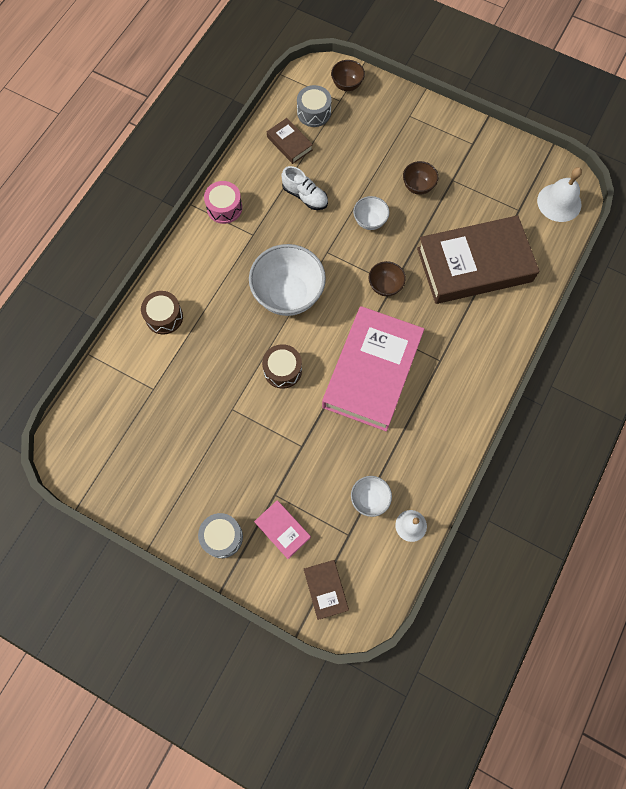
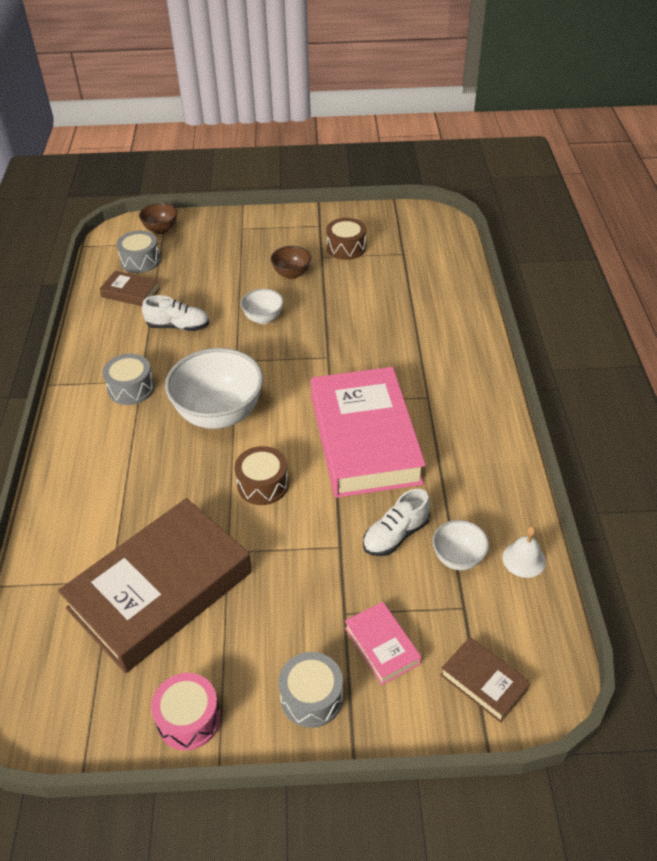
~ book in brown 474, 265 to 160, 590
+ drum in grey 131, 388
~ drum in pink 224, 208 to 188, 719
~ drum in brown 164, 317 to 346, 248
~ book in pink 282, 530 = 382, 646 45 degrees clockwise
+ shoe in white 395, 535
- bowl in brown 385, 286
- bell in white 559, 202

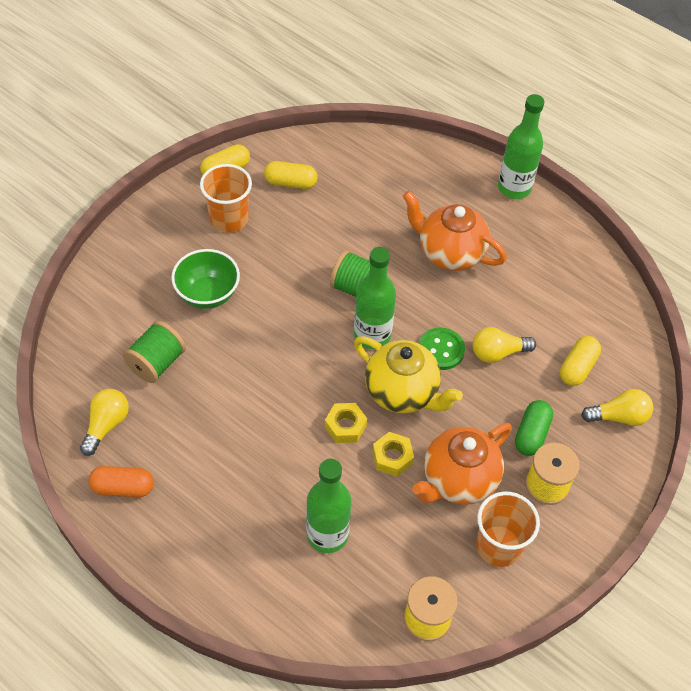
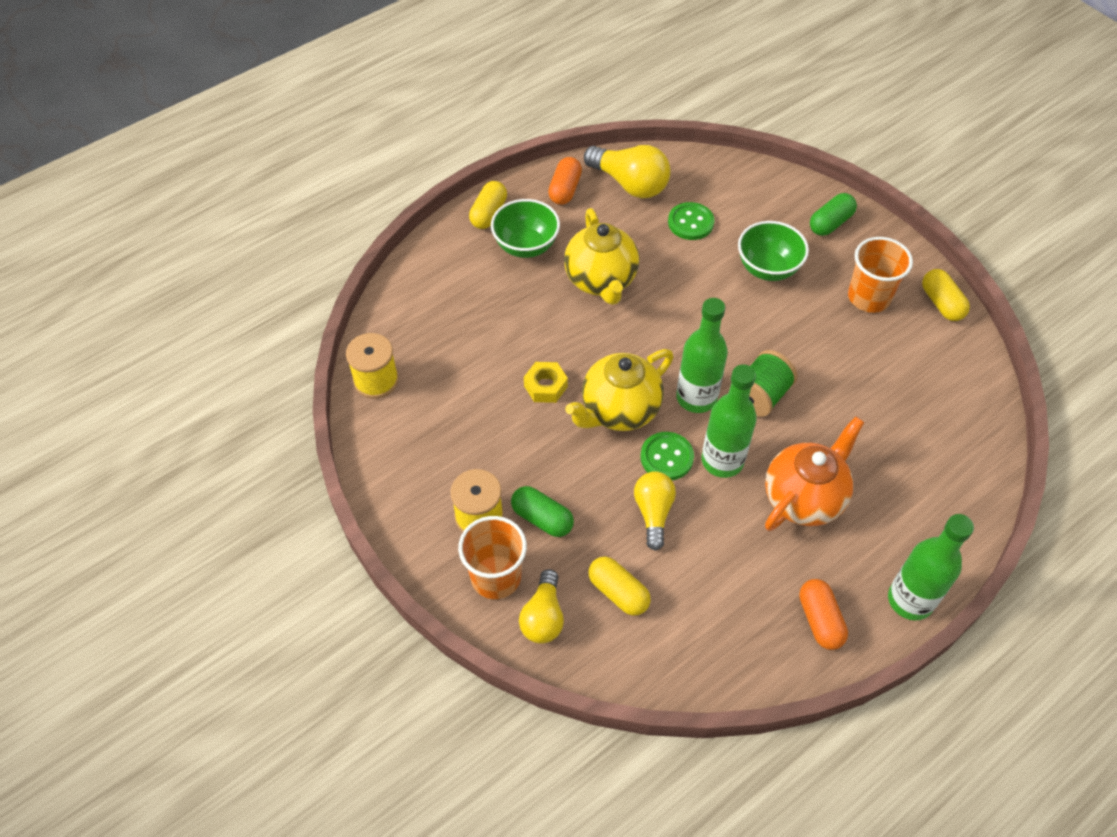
~ cup in orange 498, 546 to 496, 577
~ capsule in yellow 290, 183 to 488, 213
+ bowl in green 526, 246
+ teapot in yellow 601, 280
~ light bulb in yellow 106, 425 = 630, 184 x1.51
~ spool in green 156, 363 to button in green 690, 222
~ bottle in green 327, 534 to 722, 461
+ capsule in orange 819, 620
+ capsule in green 830, 223
- nut in yellow 345, 426
- teapot in orange 458, 480

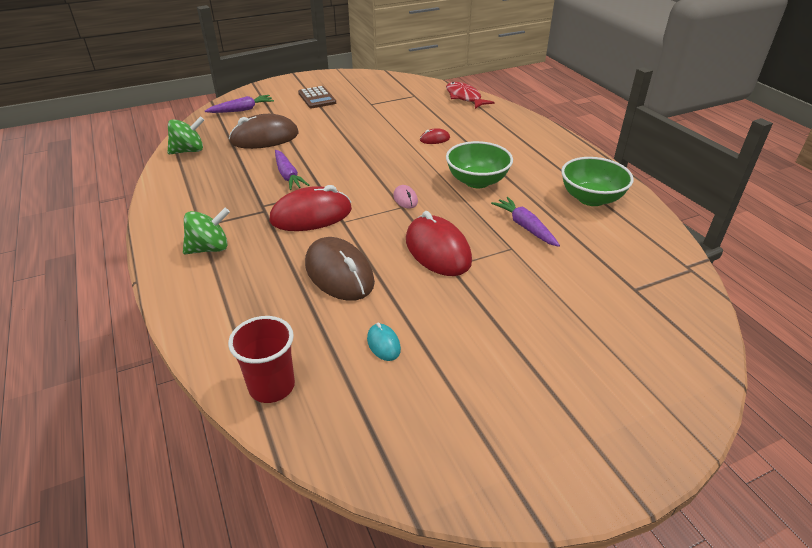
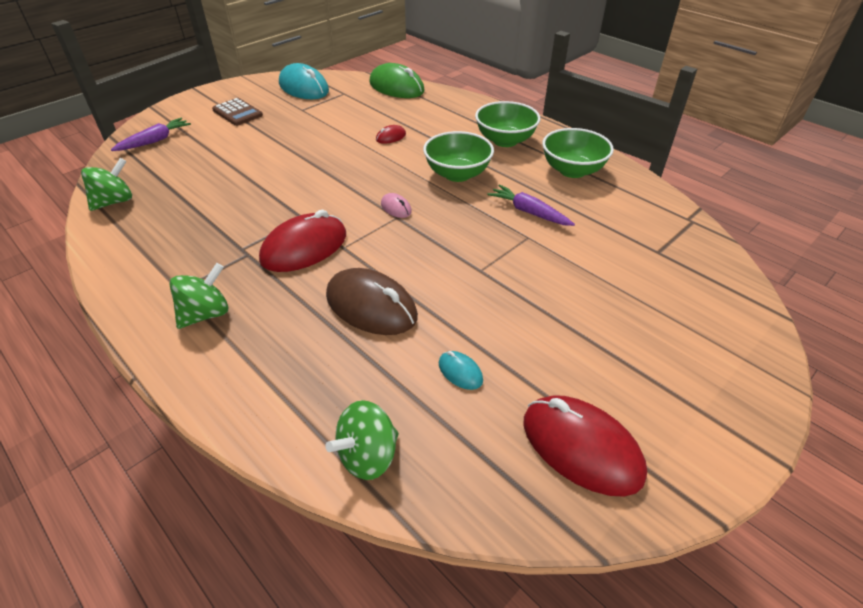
+ mouse in turquoise 304, 88
~ cup in red 272, 386 to spinning top in green 368, 455
~ fish in red 464, 97 to mouse in green 396, 87
+ bowl in green 505, 140
~ mouse in red 437, 250 to 581, 447
- mouse in brown 264, 138
- carrot in purple 288, 175

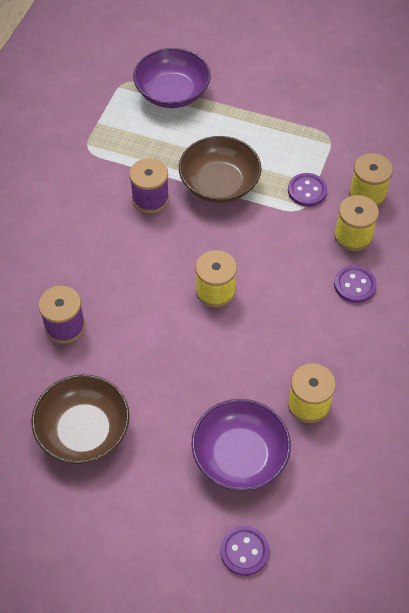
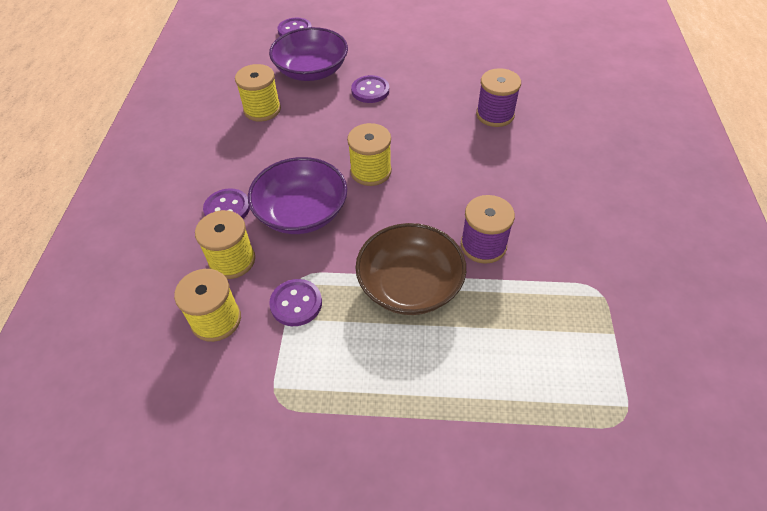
~ bowl in purple 172, 93 to 301, 212
+ button in purple 370, 91
- bowl in brown 83, 430

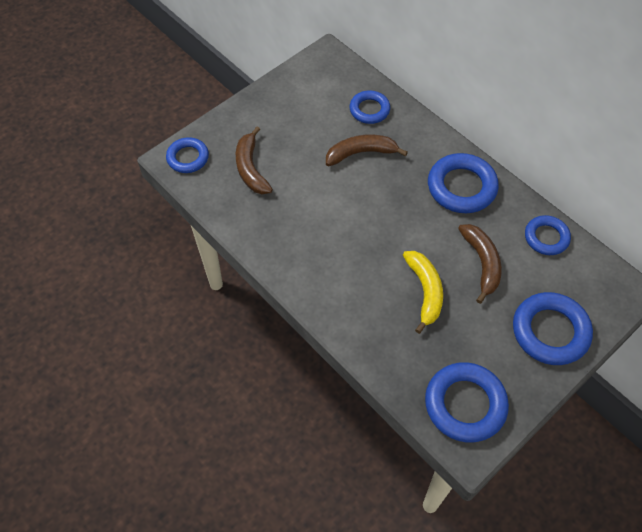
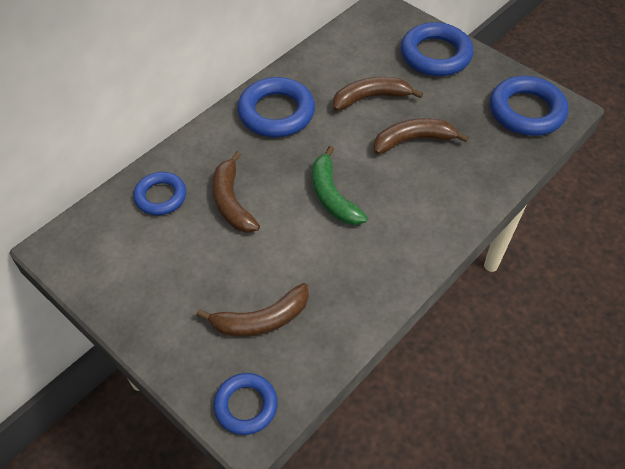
+ banana in green 332, 196
~ banana in yellow 425, 291 to banana in brown 413, 140
- ring in blue 546, 237

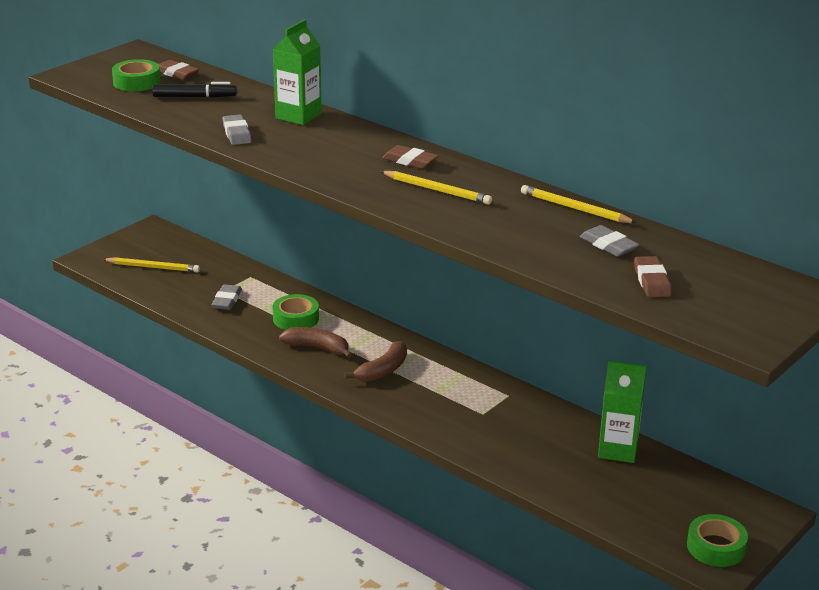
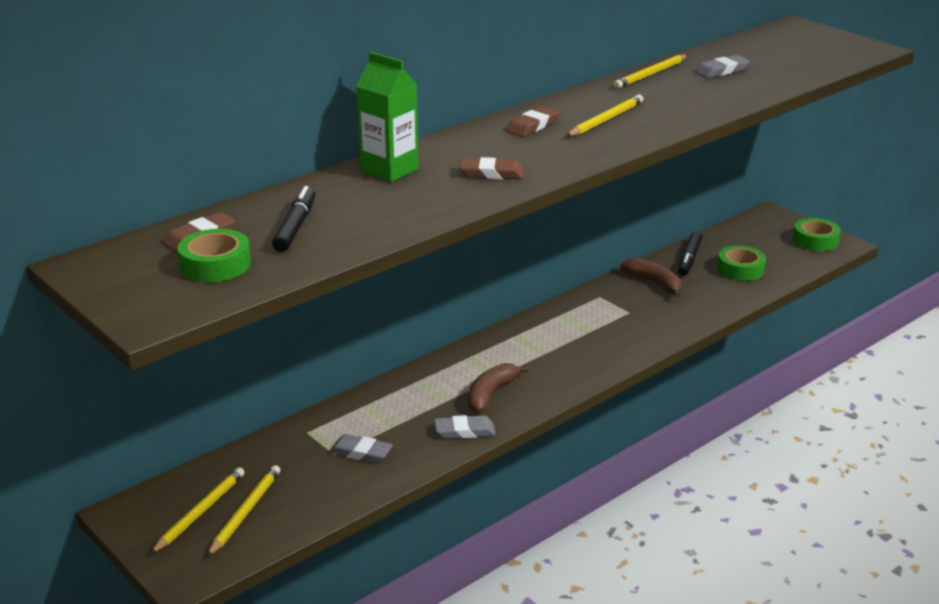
+ pencil in yellow 200, 512
~ eraser in grey 236, 133 to 464, 431
~ eraser in brown 651, 281 to 491, 173
~ banana in brown 383, 370 to 654, 283
~ carton in green 617, 450 to marker in black 689, 259
~ tape in green 296, 318 to 740, 269

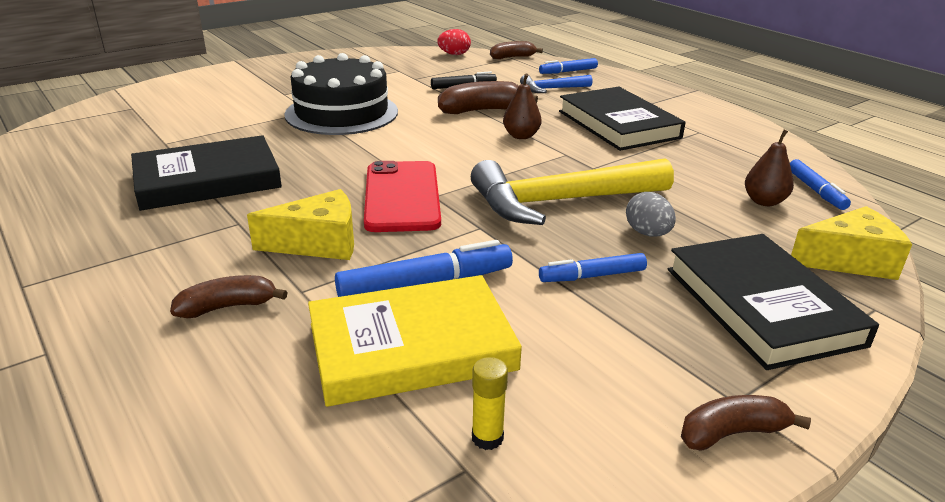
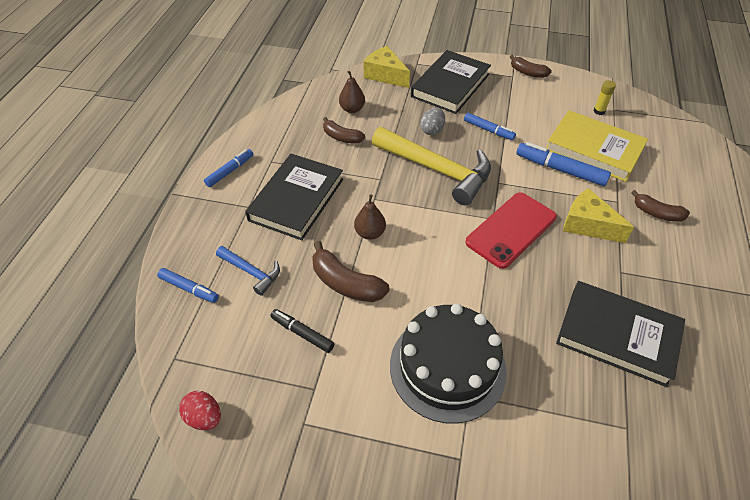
~ marker in blue 815, 191 to 230, 171
~ banana in brown 512, 57 to 341, 137

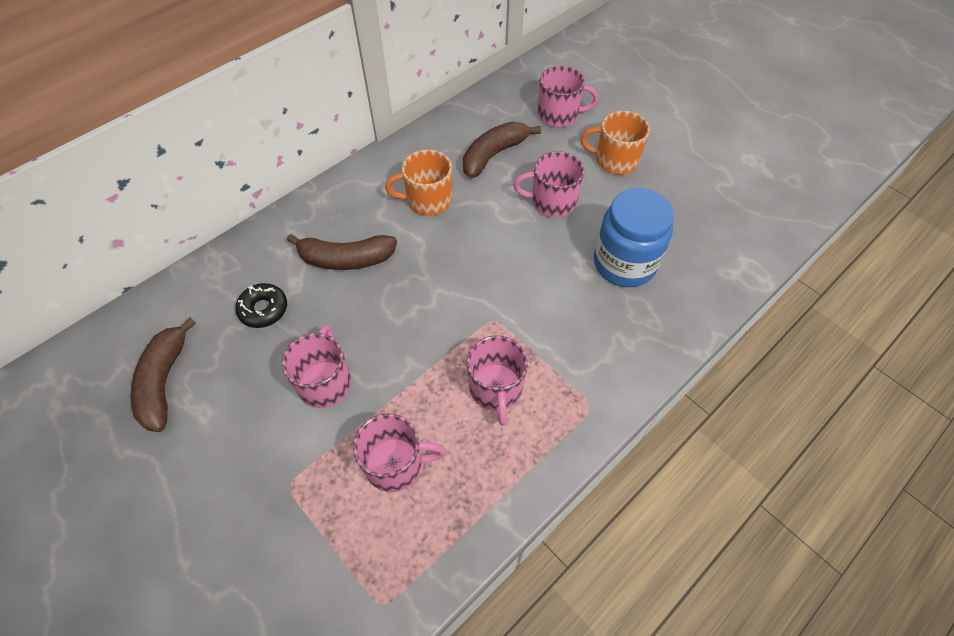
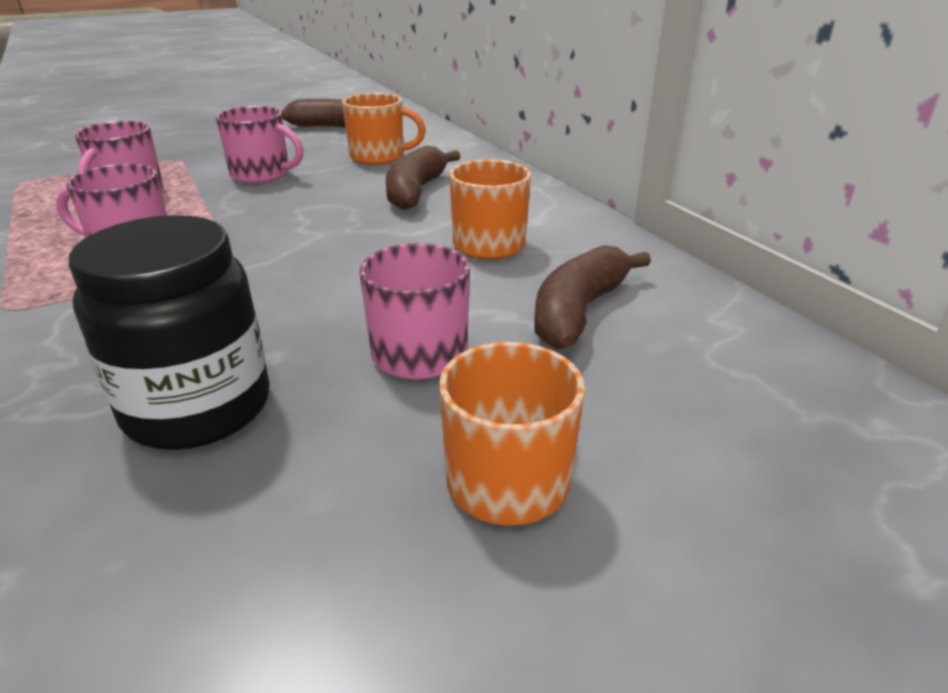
~ jar in blue 624, 263 to jar in black 198, 407
~ donut in black 263, 309 to mug in orange 379, 157
~ banana in brown 494, 154 = 579, 311 120 degrees counterclockwise
- mug in pink 559, 115

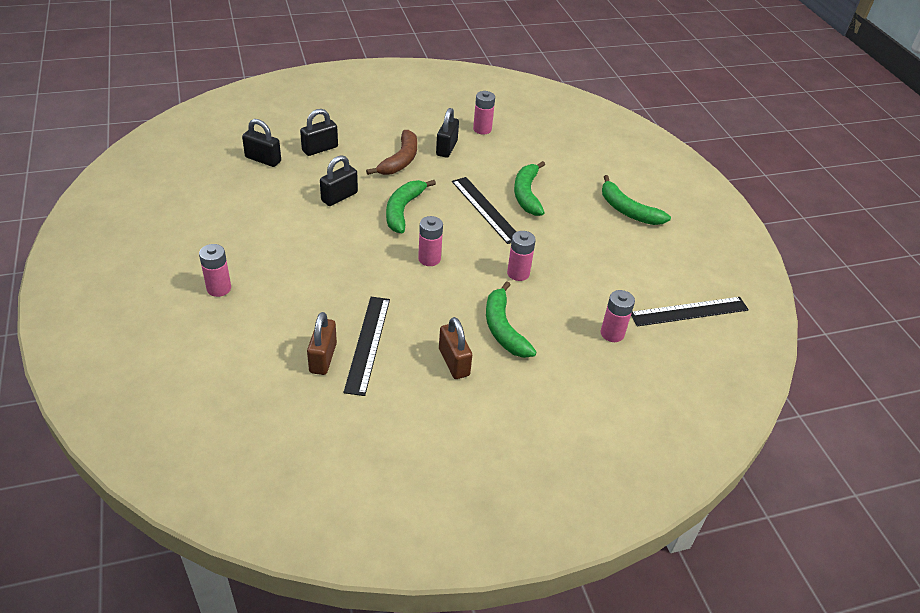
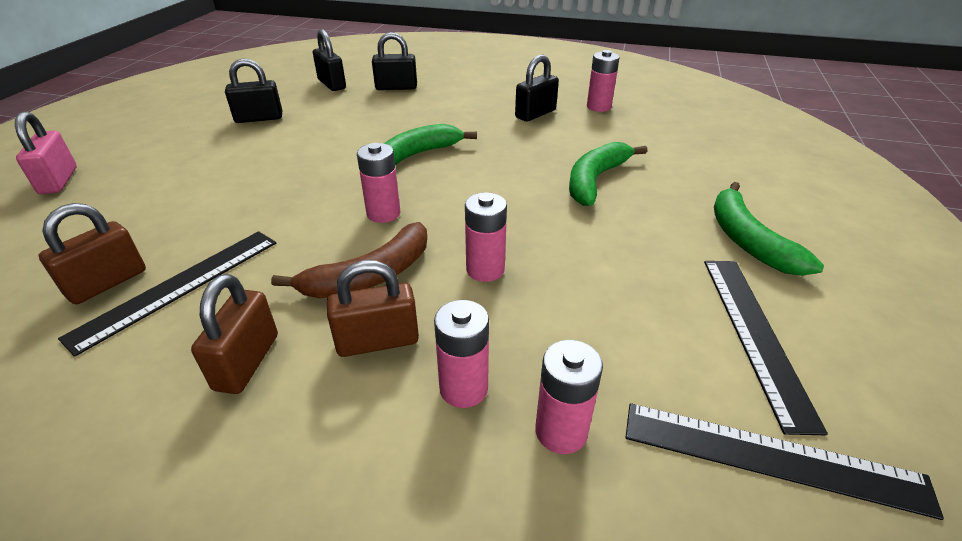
+ padlock in pink 58, 181
~ padlock in black 339, 197 to 259, 118
~ banana in brown 400, 160 to 370, 275
~ banana in green 503, 329 to padlock in brown 377, 341
~ battery in pink 219, 288 to 463, 388
~ ruler in black 485, 209 to 755, 334

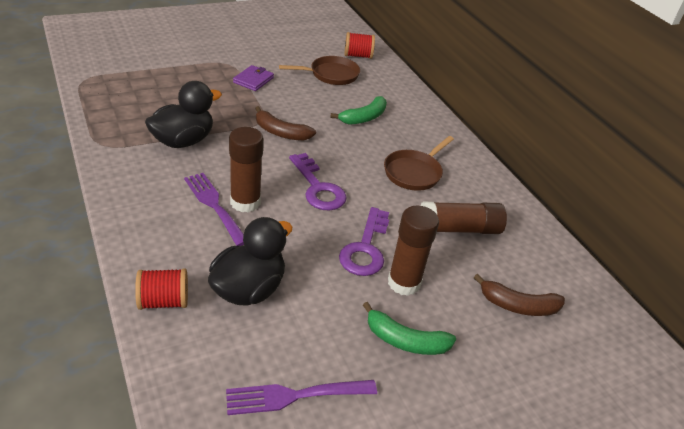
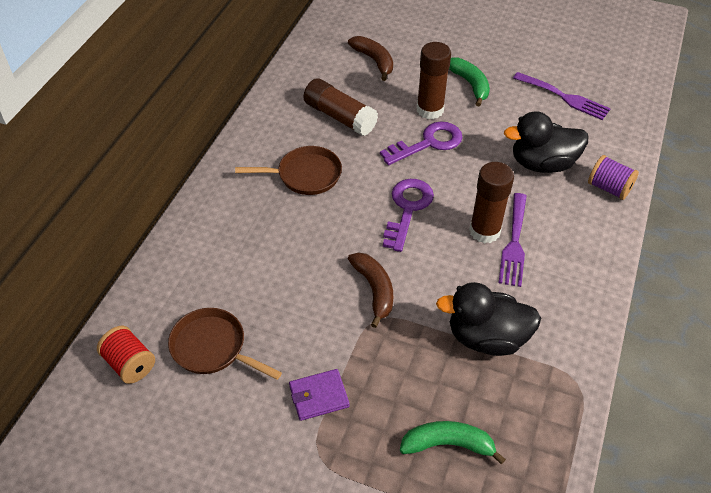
~ banana in green 364, 118 to 448, 444
~ spool in red 164, 301 to spool in purple 609, 188

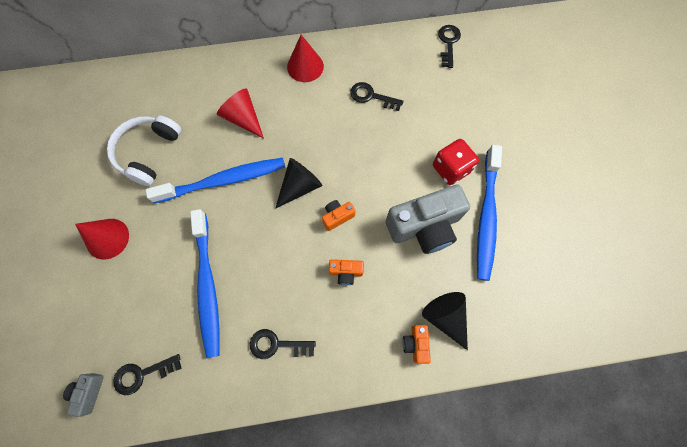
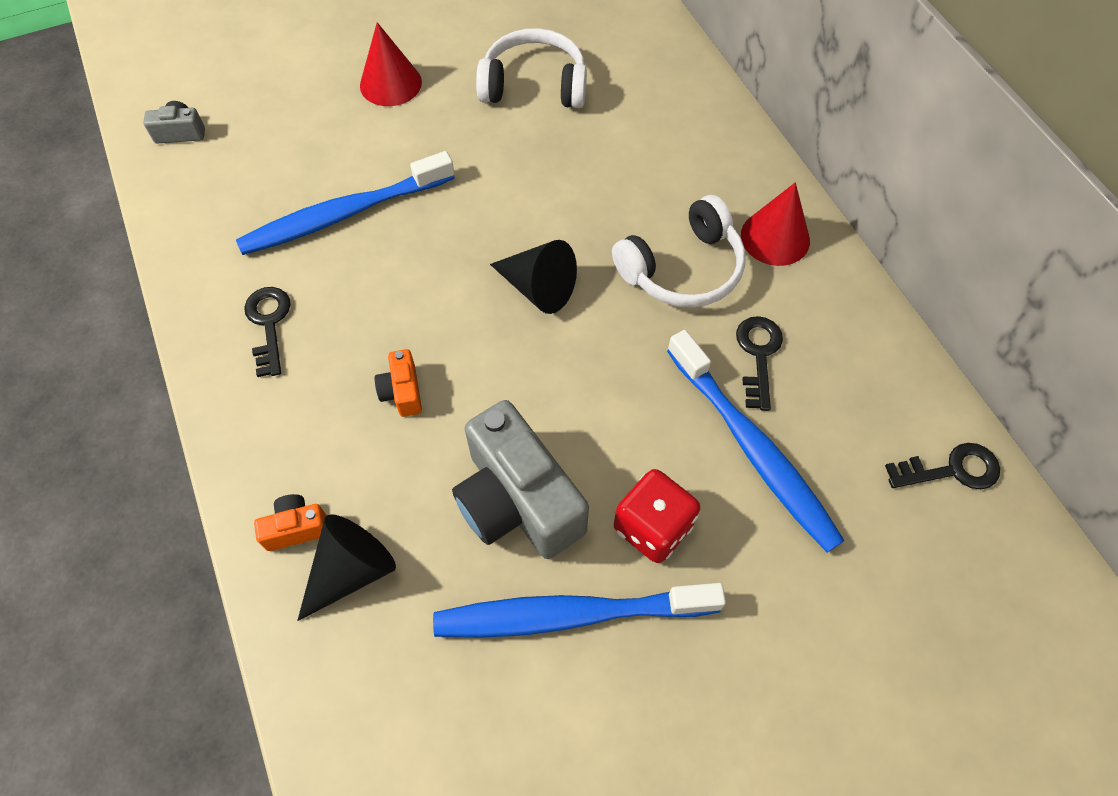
+ headphones in white 682, 269
~ toothbrush in blue 224, 180 to 753, 449
- key in black 142, 374
- cone in red 243, 118
- camera in orange 337, 217

